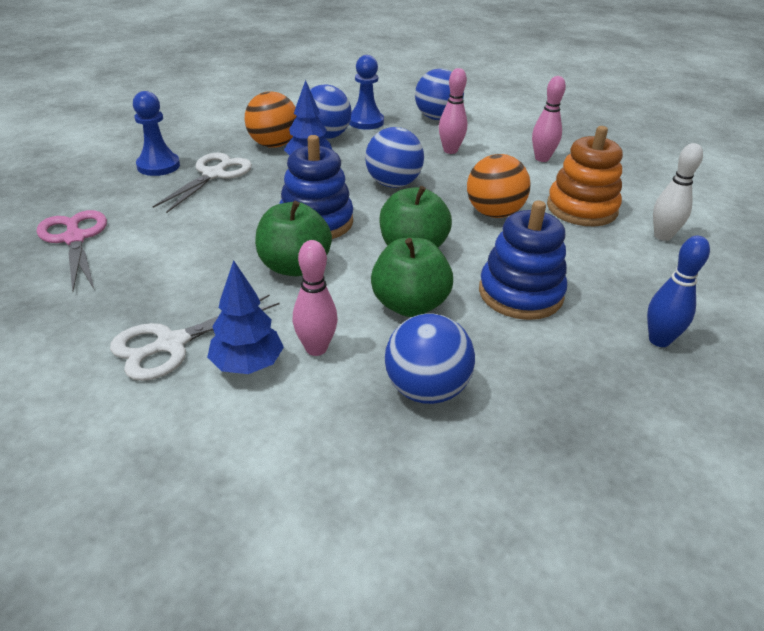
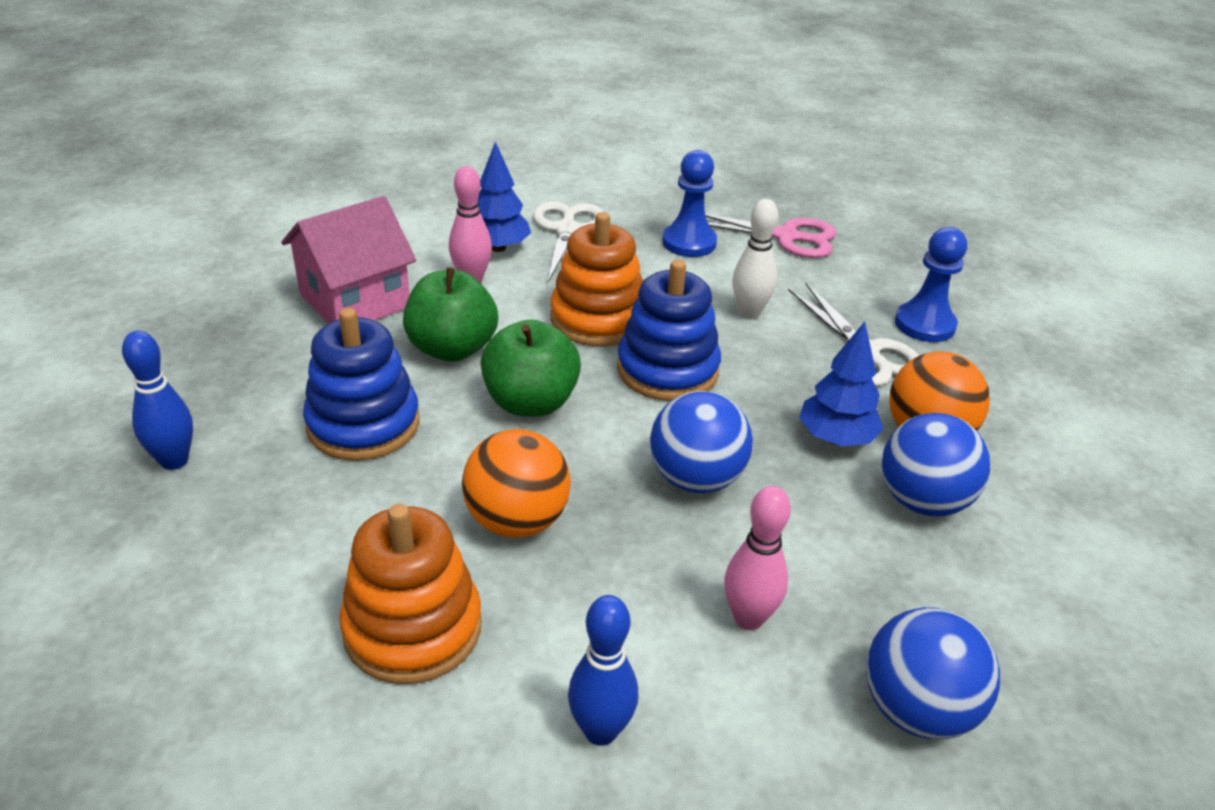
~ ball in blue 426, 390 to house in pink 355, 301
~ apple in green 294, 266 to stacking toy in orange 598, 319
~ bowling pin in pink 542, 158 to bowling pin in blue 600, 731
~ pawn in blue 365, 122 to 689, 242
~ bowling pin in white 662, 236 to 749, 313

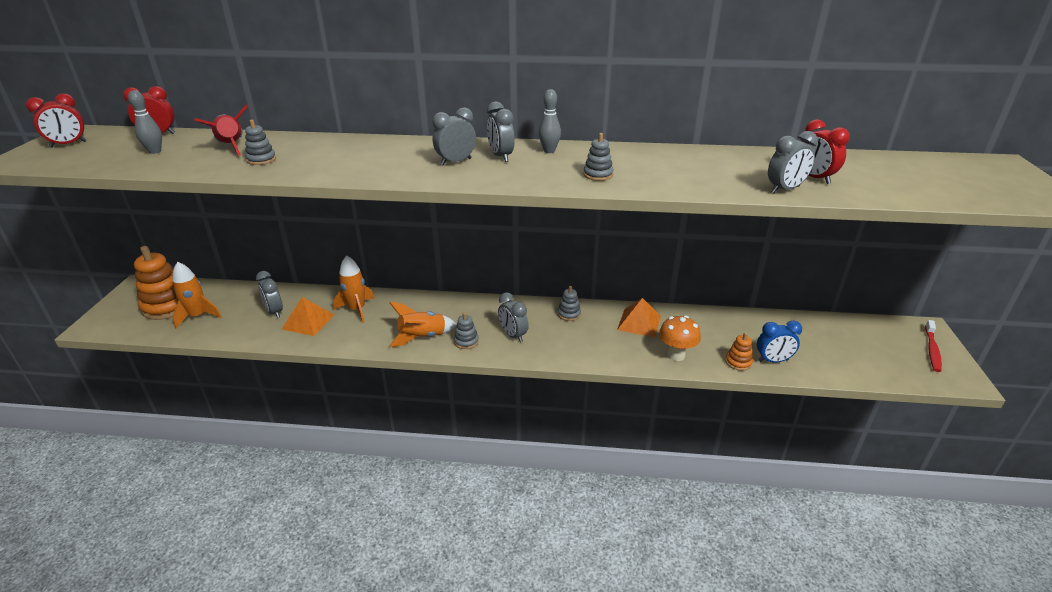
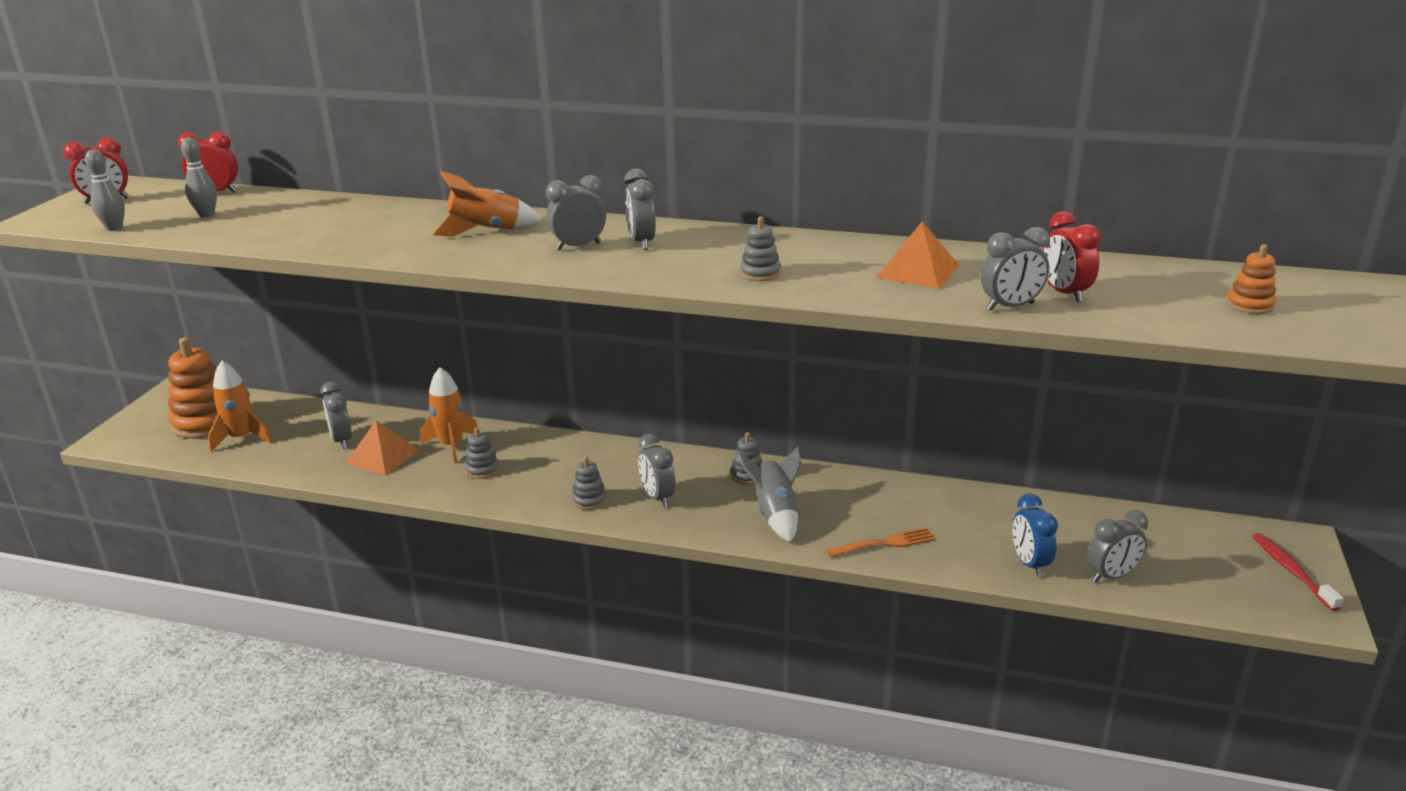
~ bowling pin in grey 549, 151 to 114, 228
~ rocket in orange 422, 337 to 486, 231
~ stacking toy in grey 261, 160 to 482, 469
+ rocket in grey 775, 514
~ mushroom in orange 676, 355 to fork in orange 885, 543
~ pyramid in orange 639, 322 to 918, 271
~ clock in blue 773, 360 = 1029, 563 75 degrees clockwise
+ clock in grey 1111, 576
~ stacking toy in orange 738, 362 to 1250, 305
~ toothbrush in red 932, 350 = 1291, 571 135 degrees clockwise
- rocket in red 231, 147

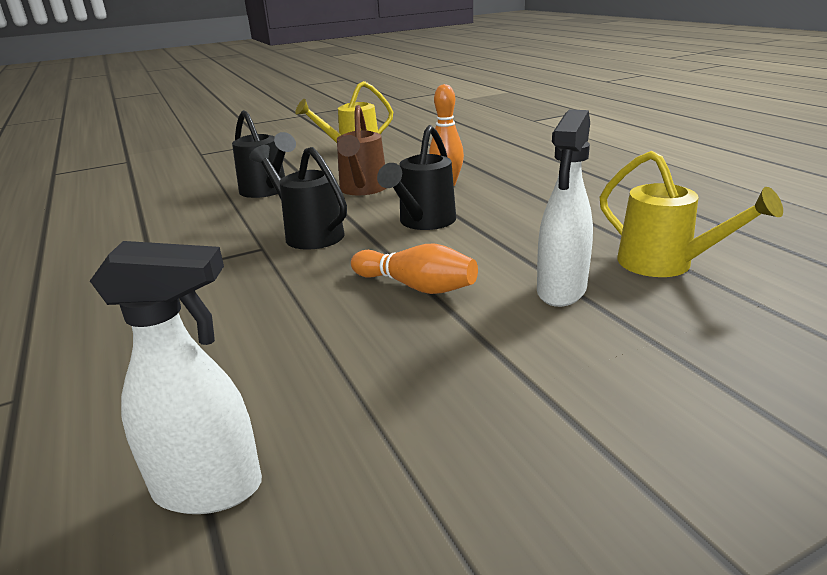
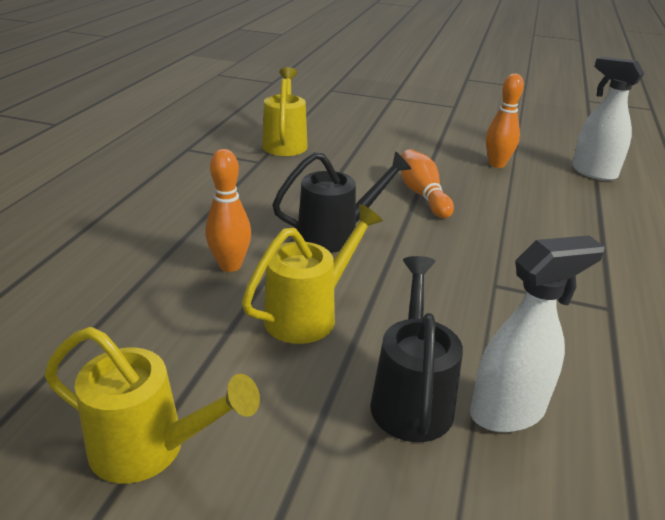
~ watering can in brown 362, 189 to watering can in yellow 308, 314
~ spray bottle in white 561, 291 to 508, 412
+ bowling pin in orange 497, 164
- watering can in black 309, 234

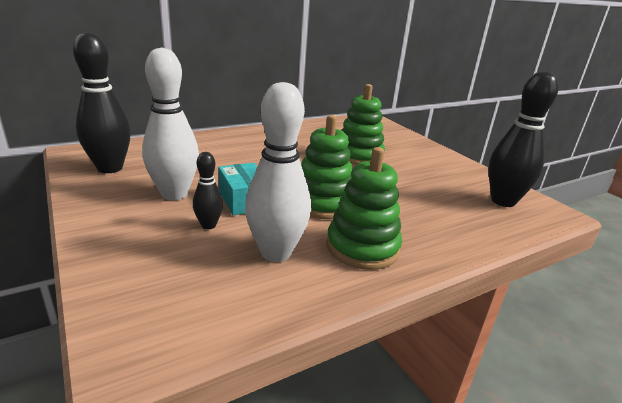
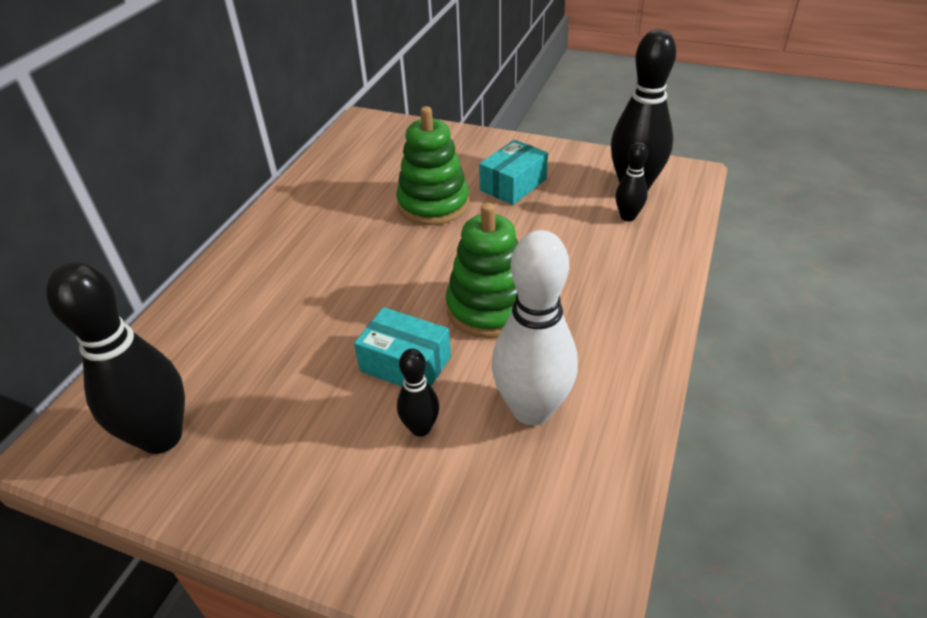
+ box in turquoise 513, 185
+ bowling pin in black 628, 217
- bowling pin in white 174, 194
- stacking toy in green 362, 247

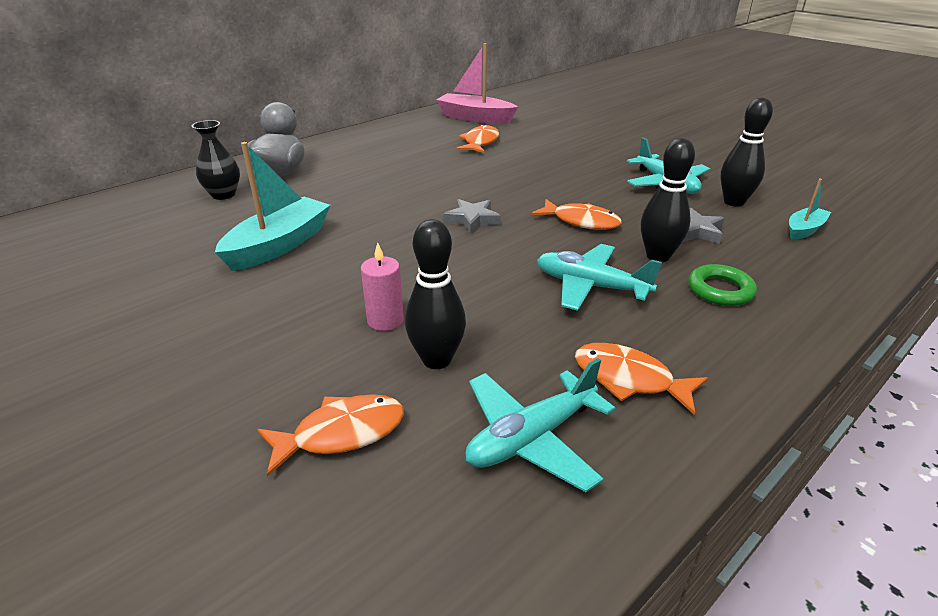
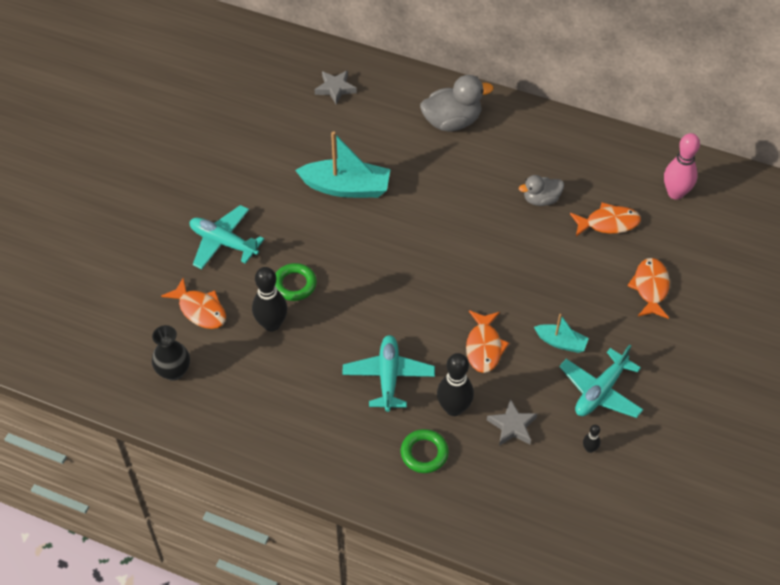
~ vase in black 223, 195 to 174, 371
~ plane in turquoise 531, 438 to 223, 242
~ candle in pink 385, 320 to ring in green 294, 284
~ star in grey 472, 219 to 335, 89
+ duck in grey 541, 199
~ boat in turquoise 804, 230 to 561, 342
~ bowling pin in black 733, 202 = 589, 449 x0.47
~ fish in orange 629, 379 to 650, 288
~ boat in pink 475, 118 to bowling pin in pink 675, 193

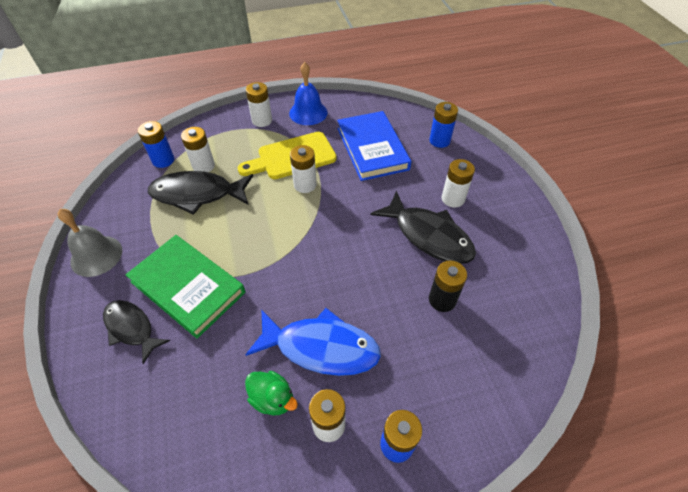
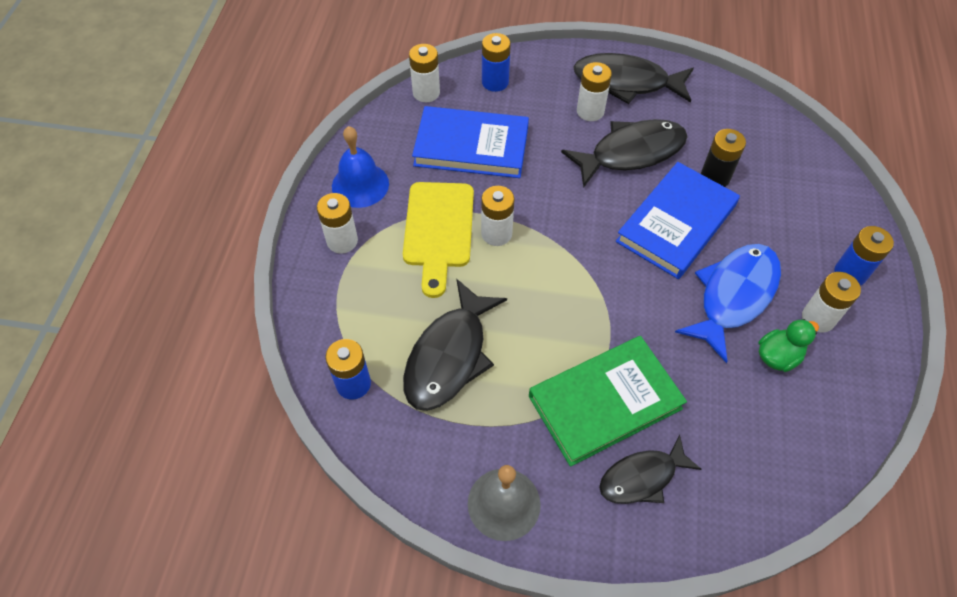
~ battery in white 203, 166 to 426, 93
+ fish in black 626, 82
+ book in blue 676, 223

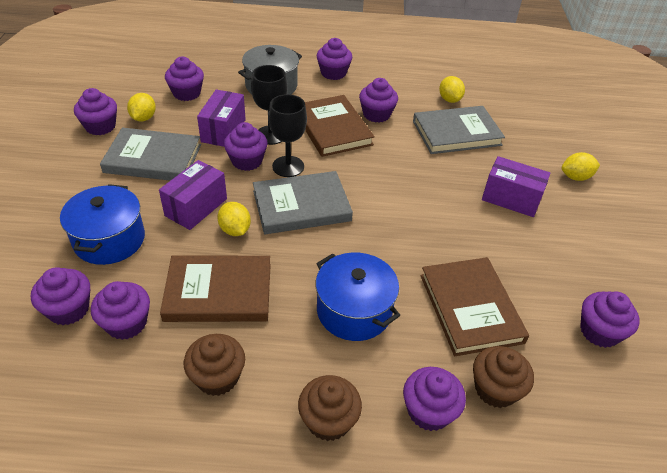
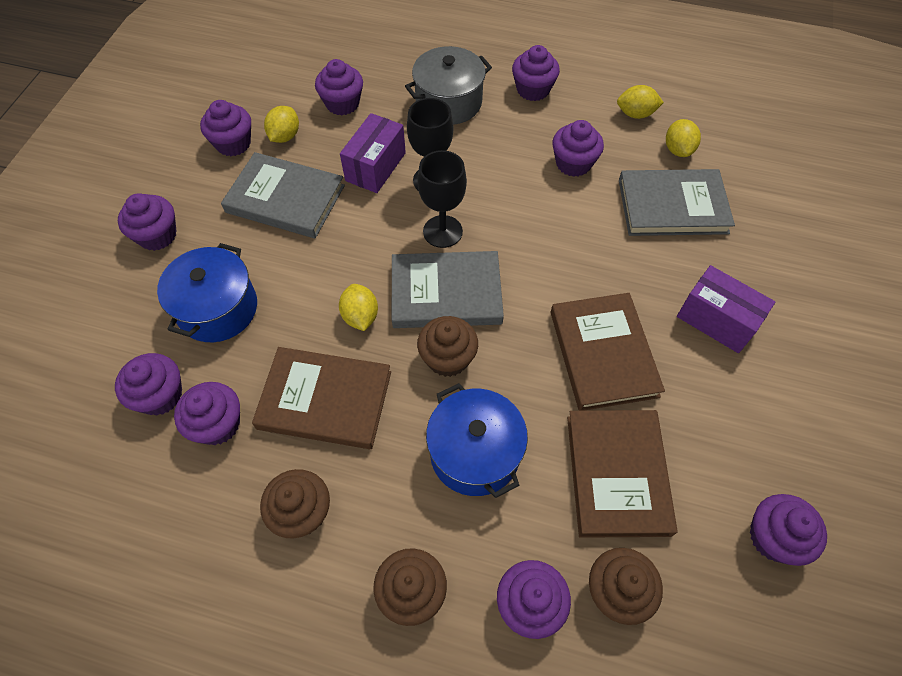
~ cupcake in purple 247, 161 to 157, 235
+ cupcake in brown 447, 358
~ book in brown 332, 129 to 603, 353
~ lemon in yellow 575, 177 to 635, 114
- box in purple 196, 207

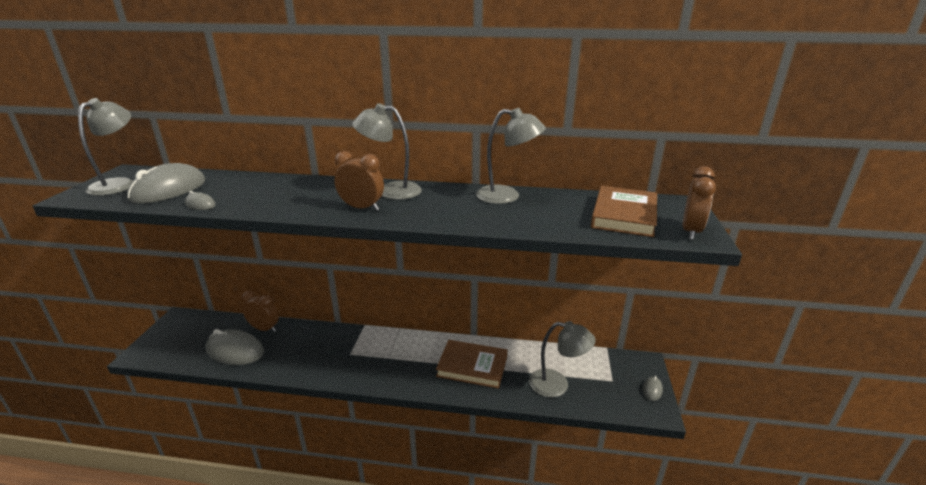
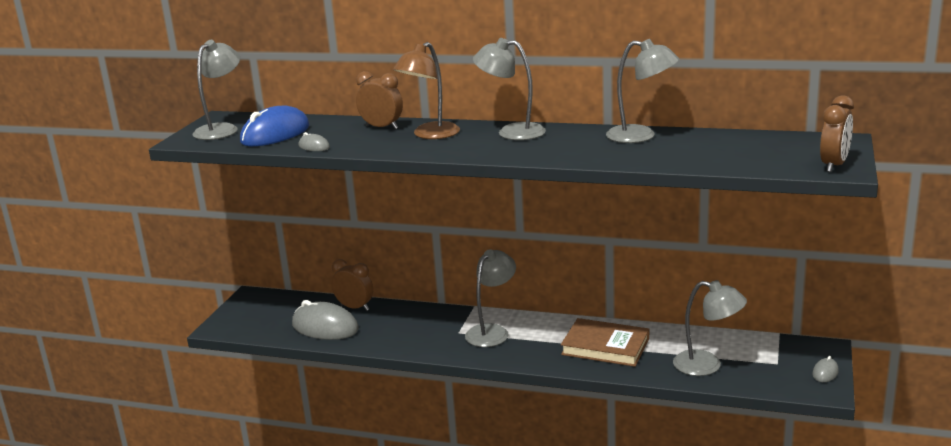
~ mouse in grey 168, 190 to mouse in blue 275, 134
~ clock in brown 362, 208 to 382, 127
+ lamp in brown 430, 135
+ lamp in grey 492, 331
- book in brown 624, 215

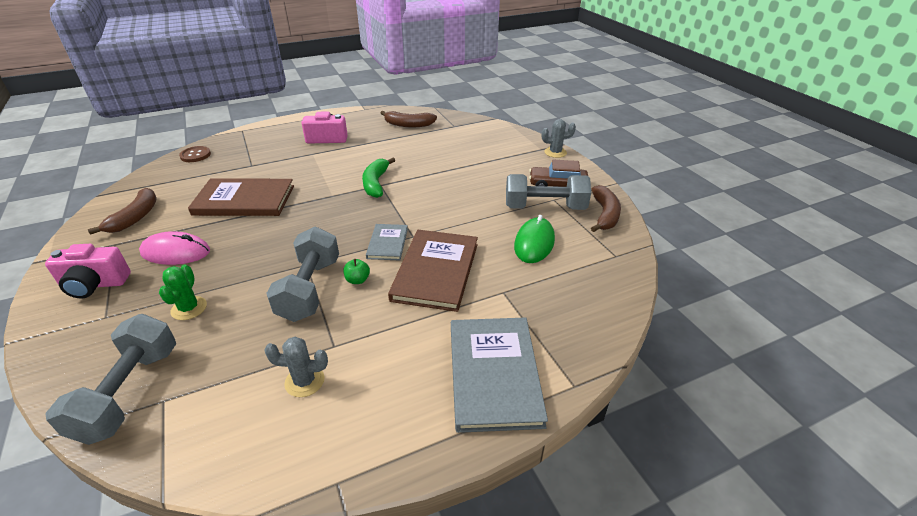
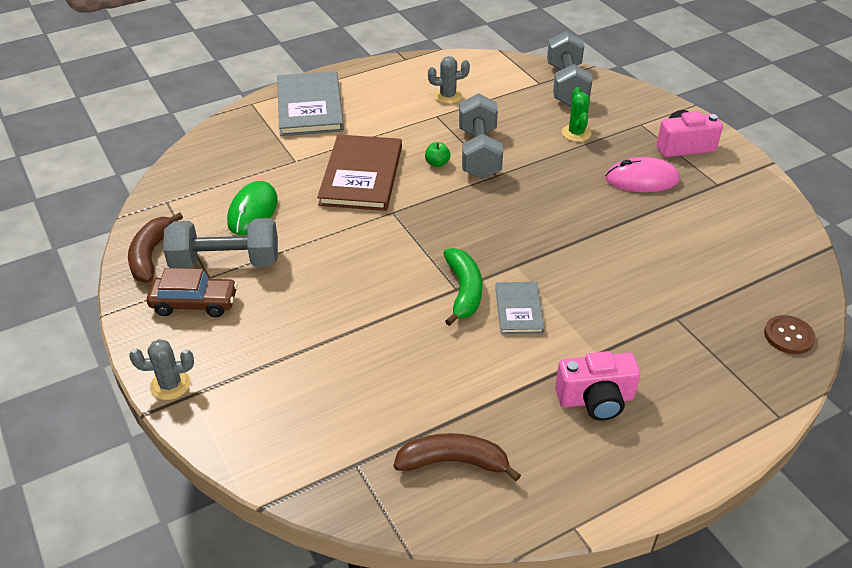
~ book in grey 387, 243 to 518, 309
- banana in brown 135, 217
- book in brown 244, 200

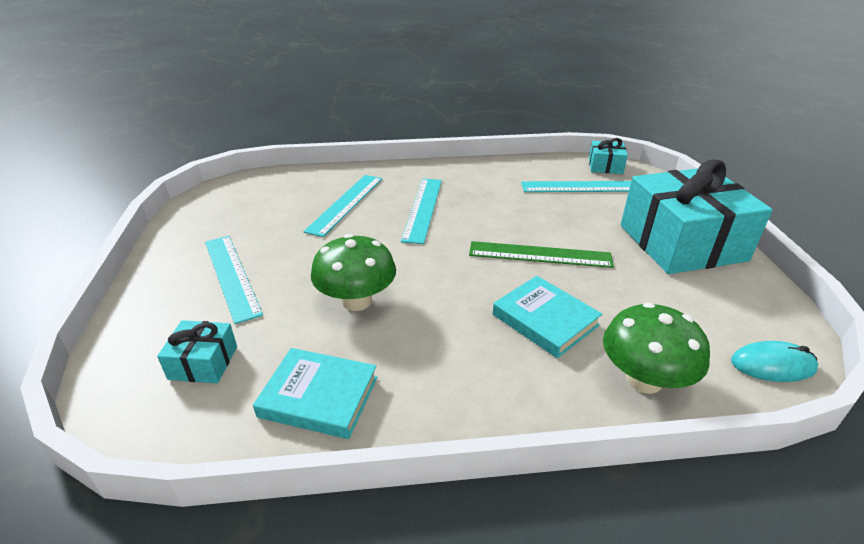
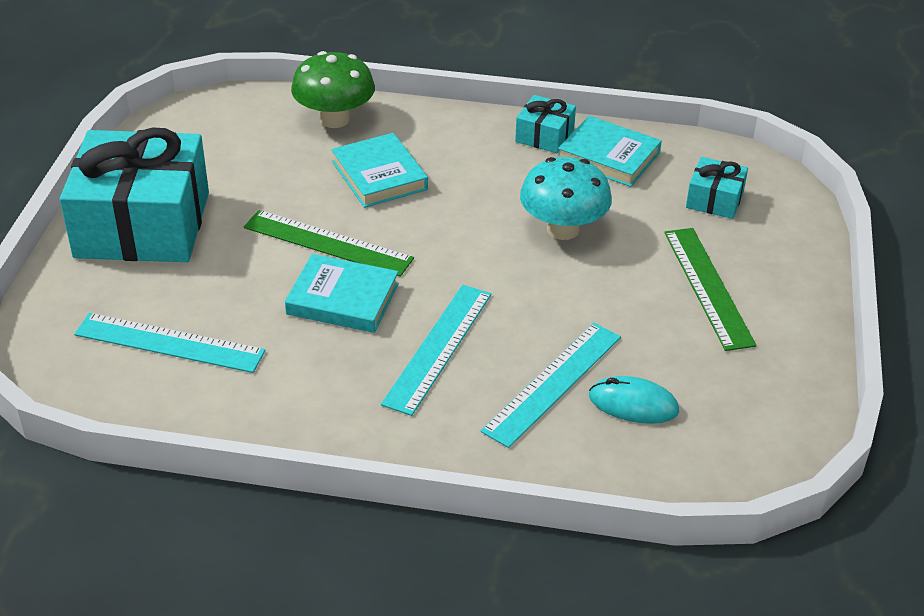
+ book in turquoise 342, 299
~ gift in turquoise 605, 166 to 544, 136
~ mushroom in green 357, 301 to mushroom in turquoise 563, 229
~ mouse in turquoise 772, 365 to 633, 404
~ ruler in turquoise 232, 276 to ruler in green 707, 287

